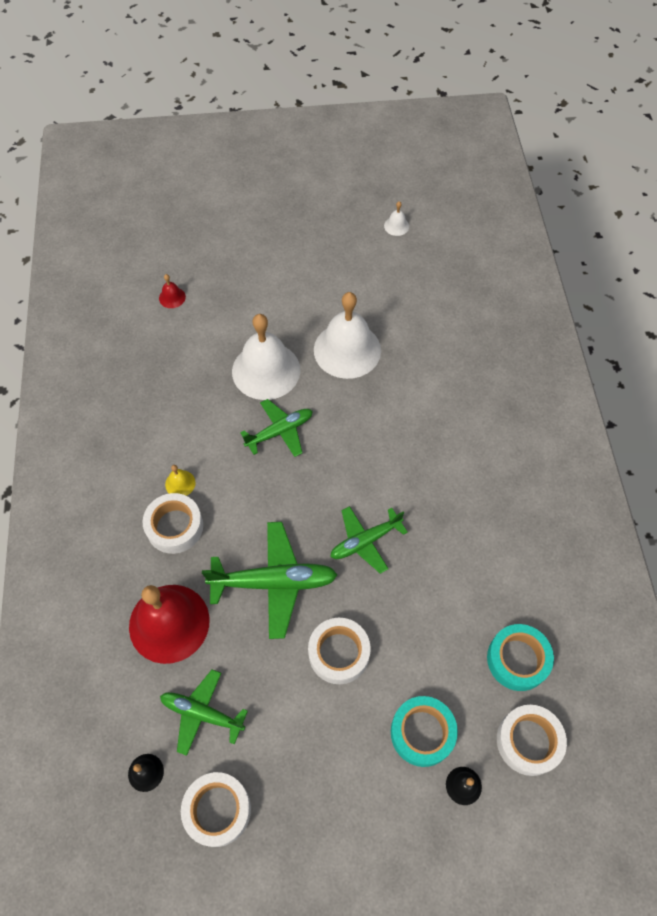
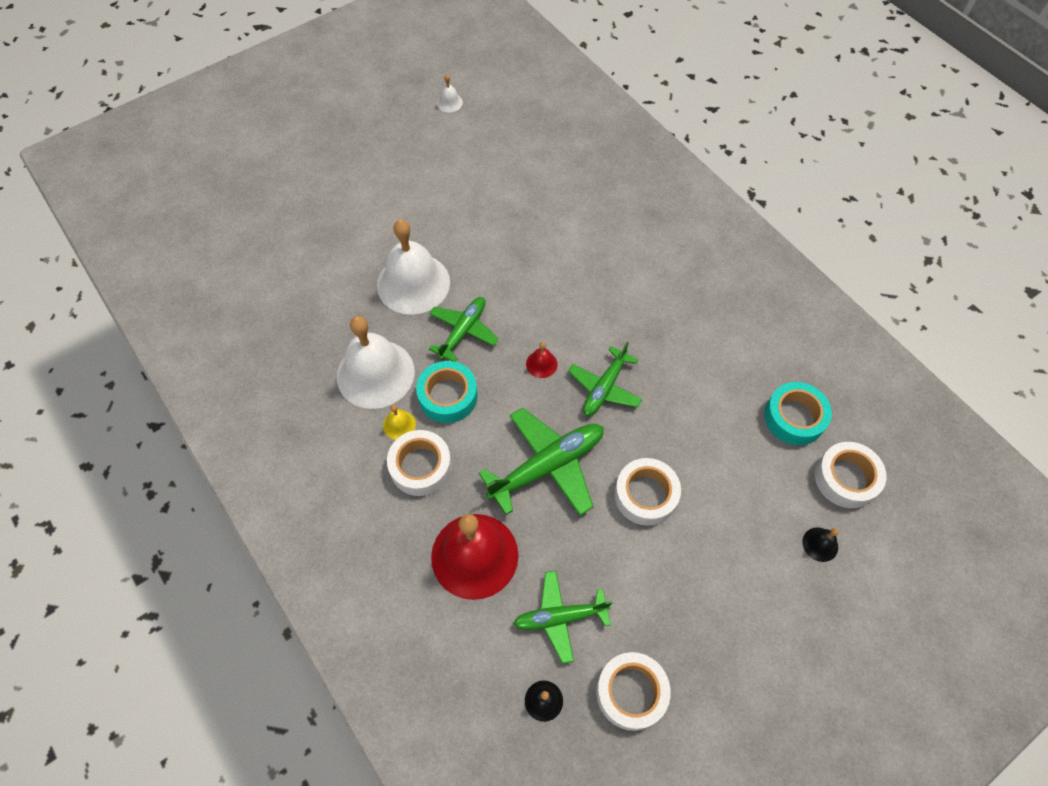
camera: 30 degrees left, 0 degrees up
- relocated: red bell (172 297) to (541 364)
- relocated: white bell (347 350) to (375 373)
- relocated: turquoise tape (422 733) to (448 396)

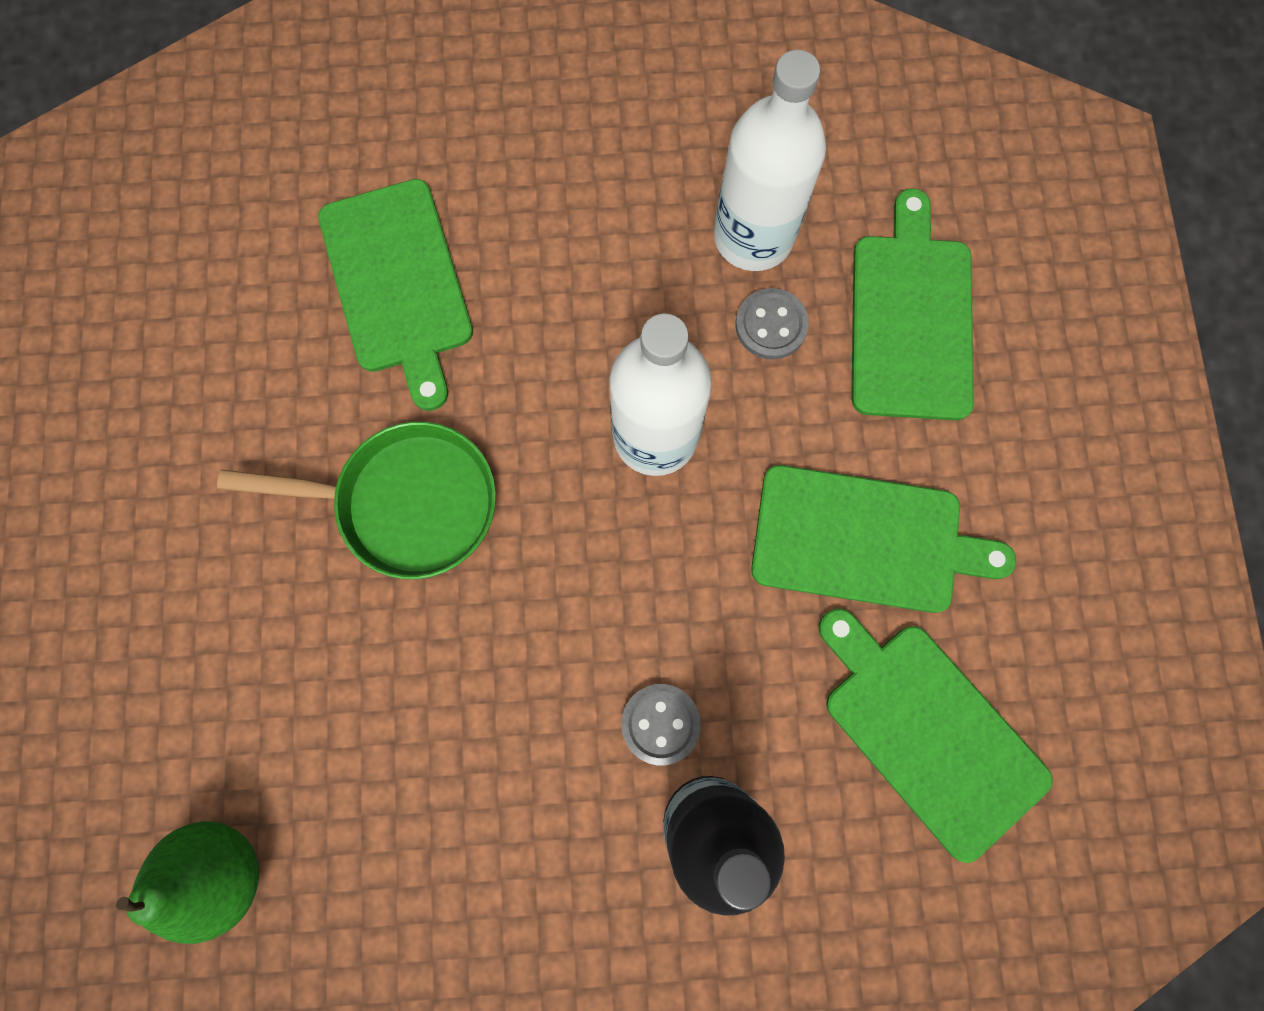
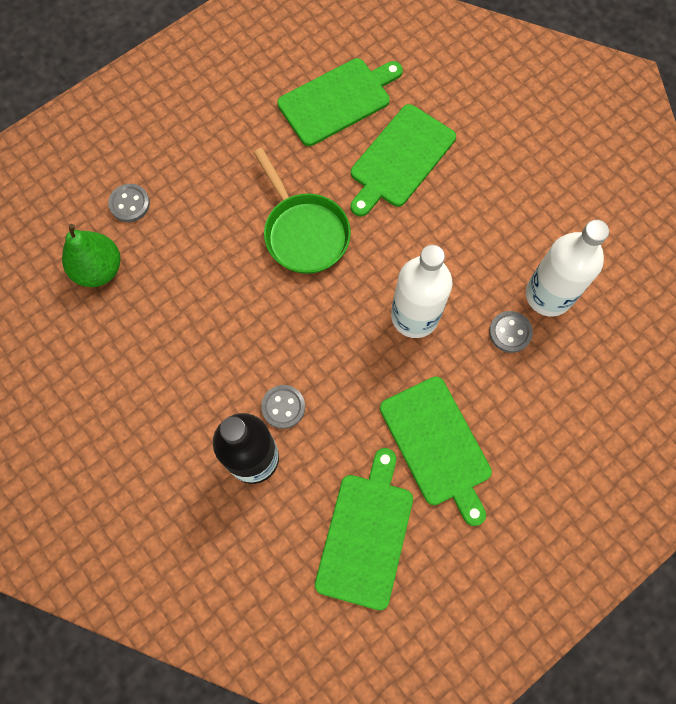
camera: 55 degrees right, 5 degrees down
- relocated: green cutting board (910 318) to (338 100)
- appeared: grey button (129 204)

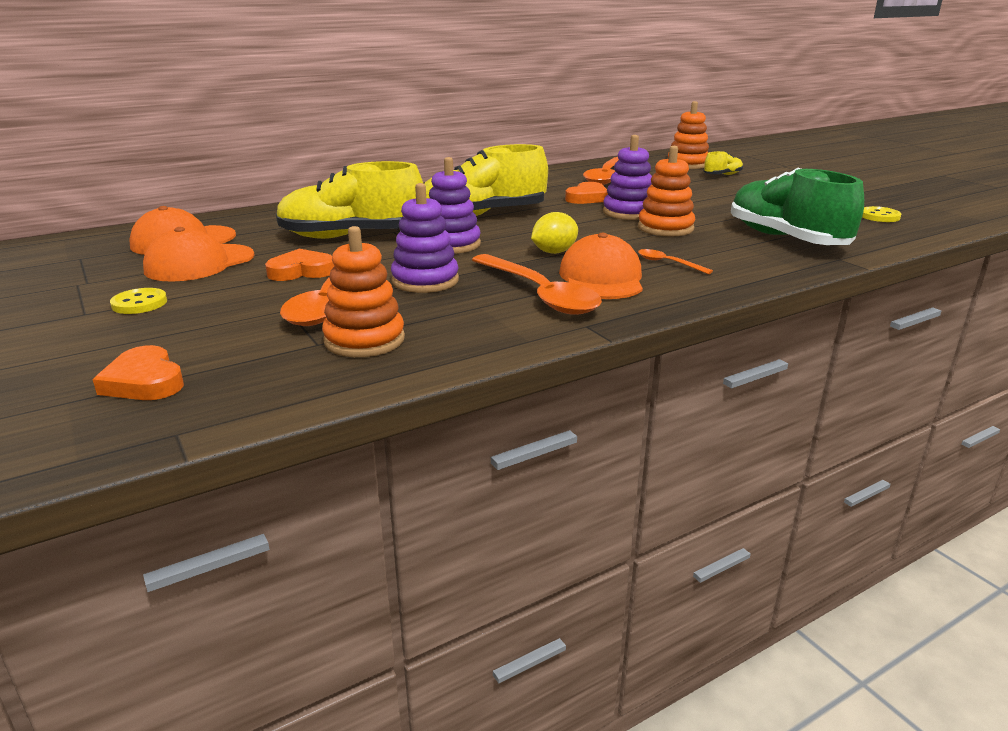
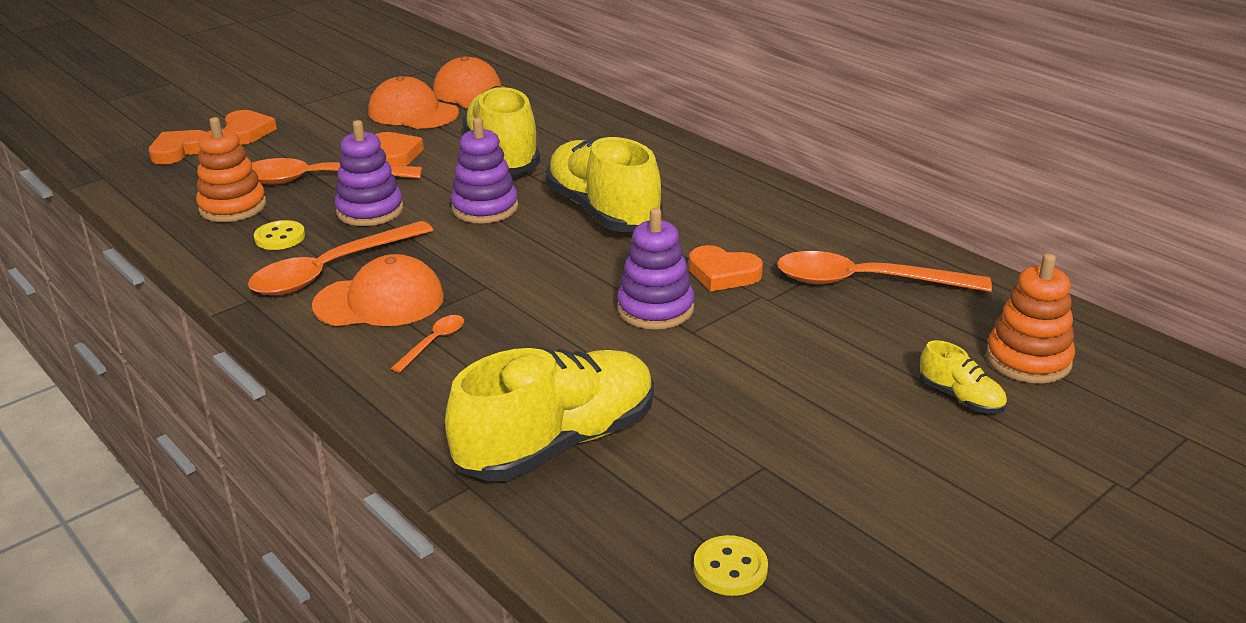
camera: 80 degrees right, 5 degrees up
- missing: orange stacking toy (665 228)
- colour: green shoe (786 239) to yellow shoe (558 443)
- missing: yellow lemon (554 252)
- relocated: yellow button (139 303) to (280 237)
- appeared: orange heart (247 132)

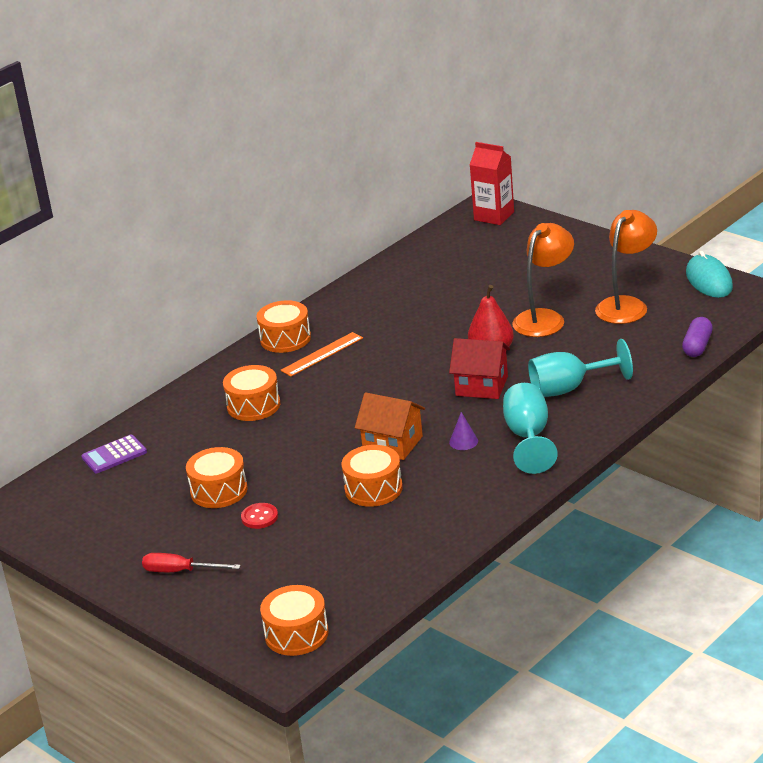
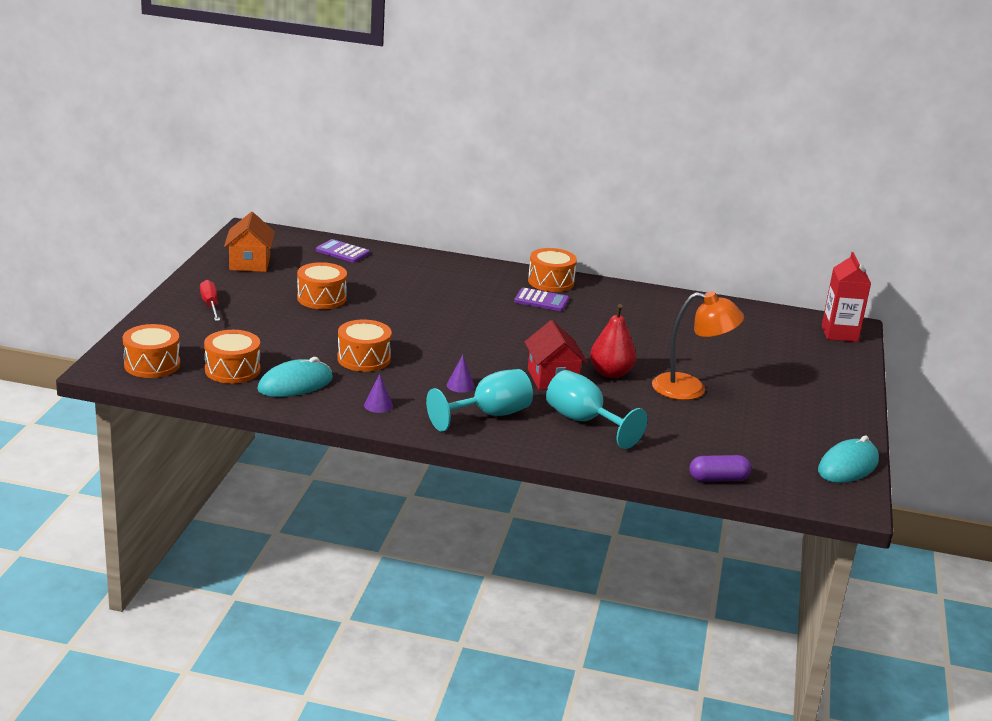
camera: 55 degrees right, 5 degrees down
- missing: orange lamp (626 305)
- exchanged: orange ruler (322 354) to purple calculator (541 300)
- relocated: orange drum (253 405) to (232 370)
- relocated: orange house (393 444) to (250 263)
- missing: red button (259 517)
- appeared: turquoise mouse (295 384)
- appeared: purple cone (378 405)

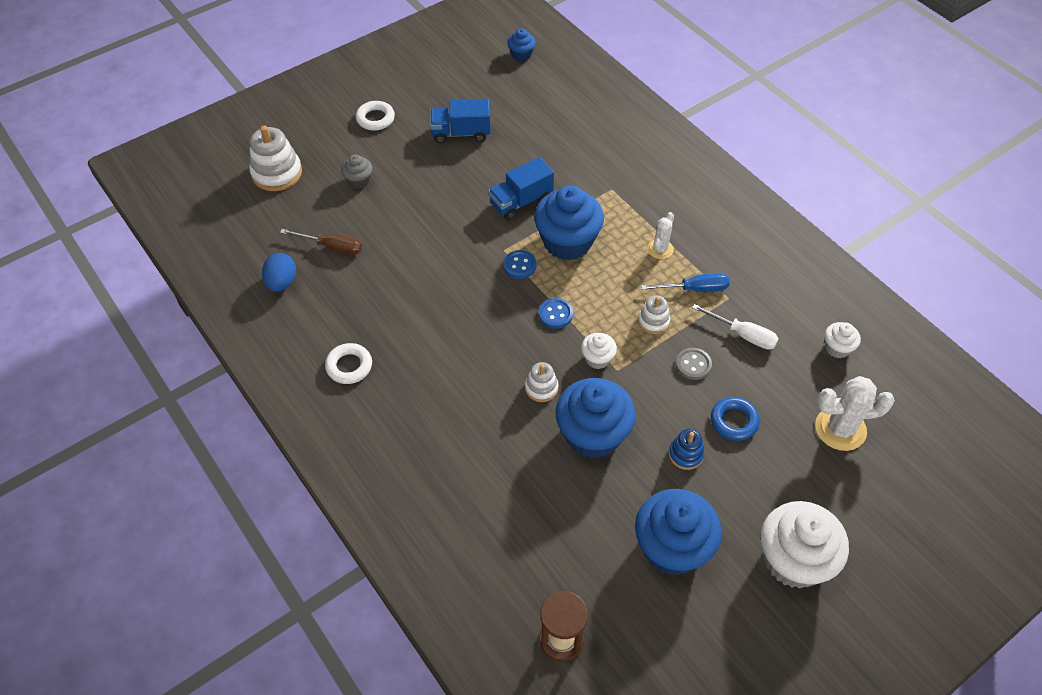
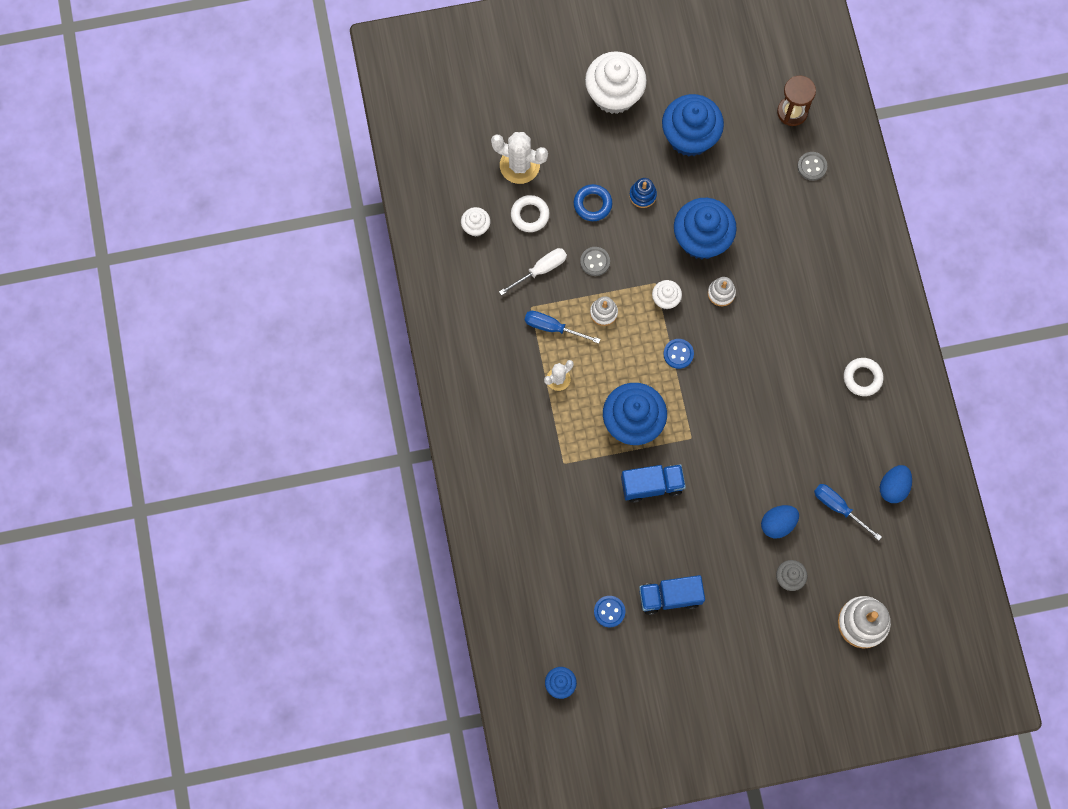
camera: 155 degrees left, 20 degrees up
- spun: blue truck (461 133) = (670 597) 150 degrees clockwise
- relocated: white ring (375 119) to (530 215)
- colour: brown screwdriver (332 247) to blue screwdriver (838 508)
- relocated: blue button (519 265) to (609 611)
- spun: white screwdriver (743 334) = (540 270) 90 degrees clockwise
- appeared: grey button (812 166)
- appeared: blue egg (777 524)

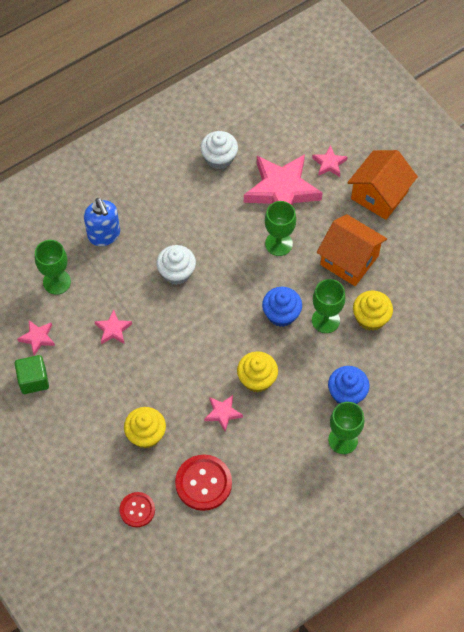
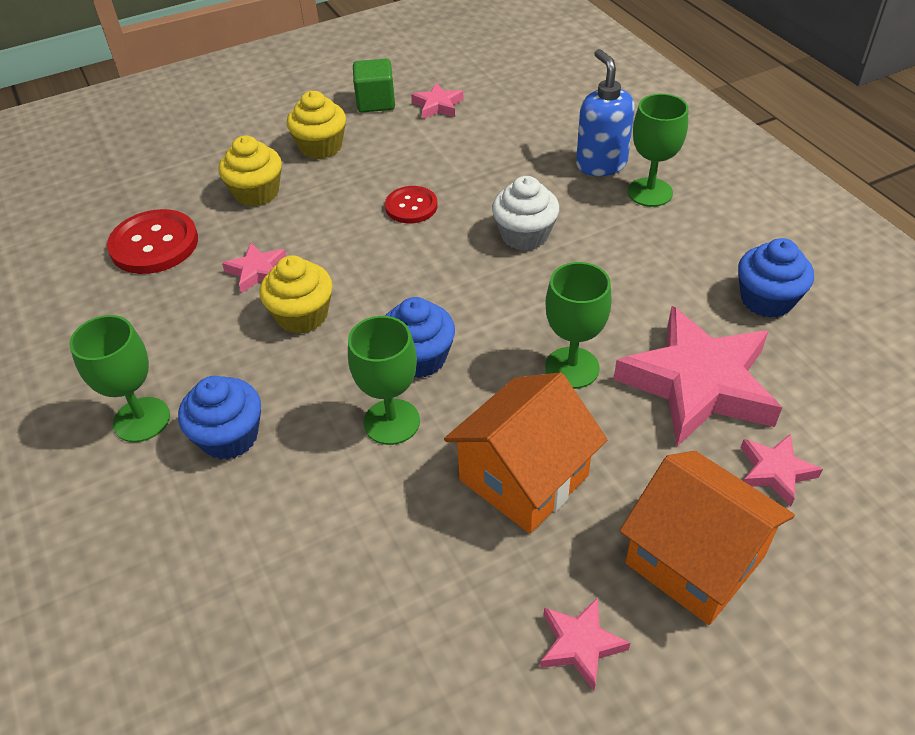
camera: 100 degrees right, 15 degrees down
- colour: white cupcake (219 158) to blue cupcake (767 300)
- spun: blue soap dispenser (104 235) = (601 164) 90 degrees clockwise
- relocated: green goblet (57 282) to (649 192)
- relocated: yellow cupcake (370 318) to (321 147)
- relocated: pink star (113 329) to (580 645)
- relocated: red button (137 510) to (411 206)

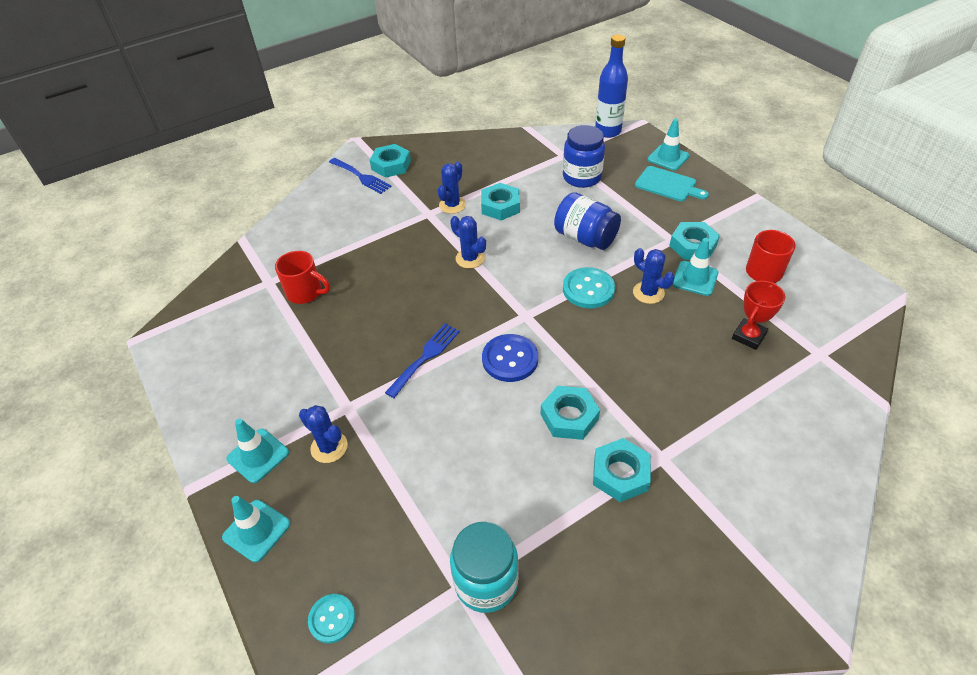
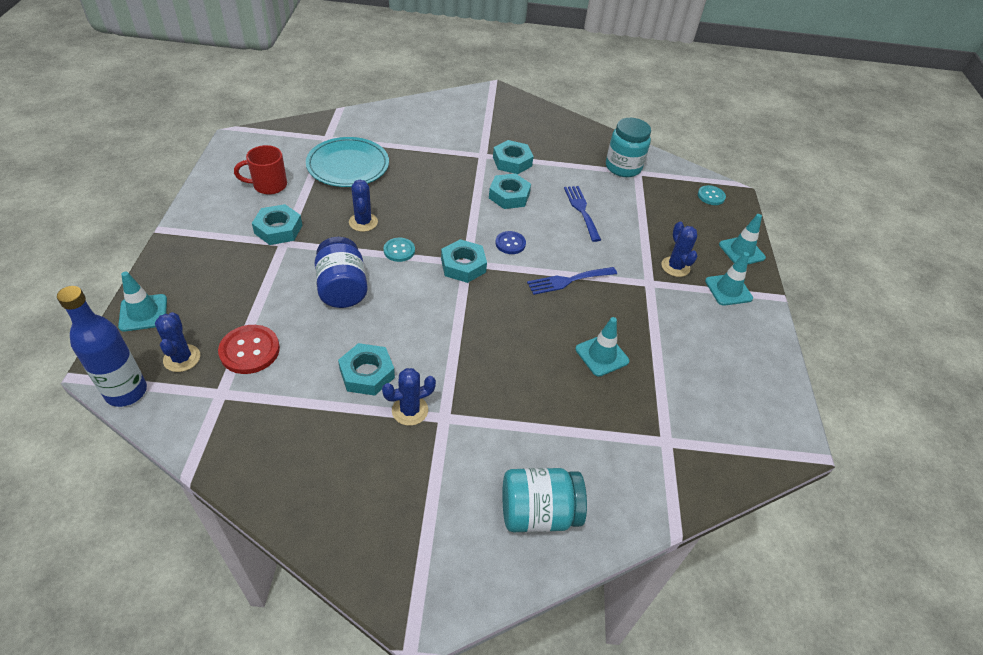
camera: 150 degrees left, 0 degrees up
- exchanged: blue jar (582 177) to red button (249 350)
- relocated: turquoise nut (391 165) to (463 265)
- relocated: blue fork (361 177) to (581 210)
- missing: turquoise cutting board (668 185)
- relocated: blue cactus (470 258) to (182 358)
- relocated: turquoise traffic cone (695 278) to (602 355)
- missing: red mug (306 293)
- size: turquoise button (588 289) = (399 250) x0.63
- exchanged: red trophy (748 336) to turquoise plate (348 166)
- size: blue button (510 359) = (510 243) x0.63
- appeared: turquoise jar (538 513)

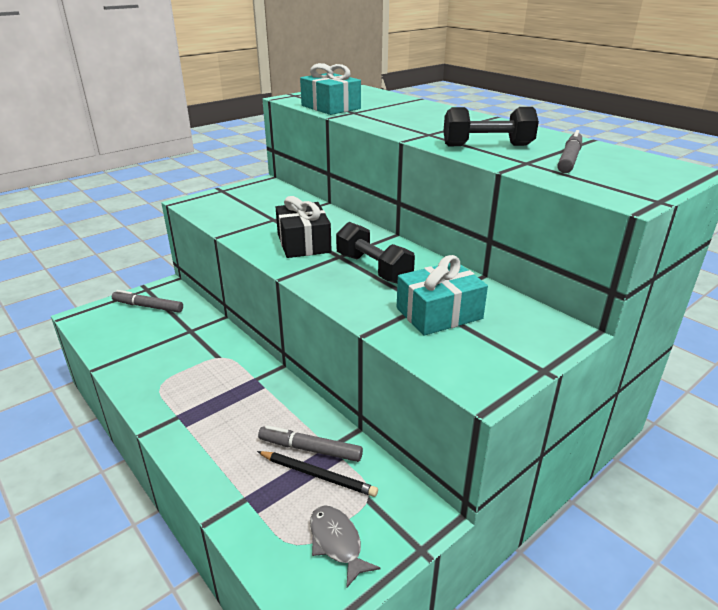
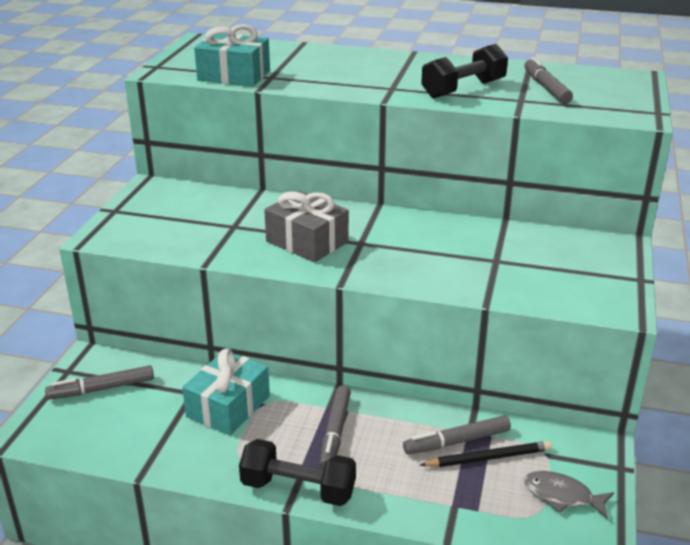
camera: 35 degrees left, 0 degrees up
- colour: black gift (303 243) to grey gift (307 241)
- relocated: black dumbbell (373 269) to (298 489)
- relocated: turquoise gift (439 313) to (228 406)
- appeared: grey marker (335 432)

